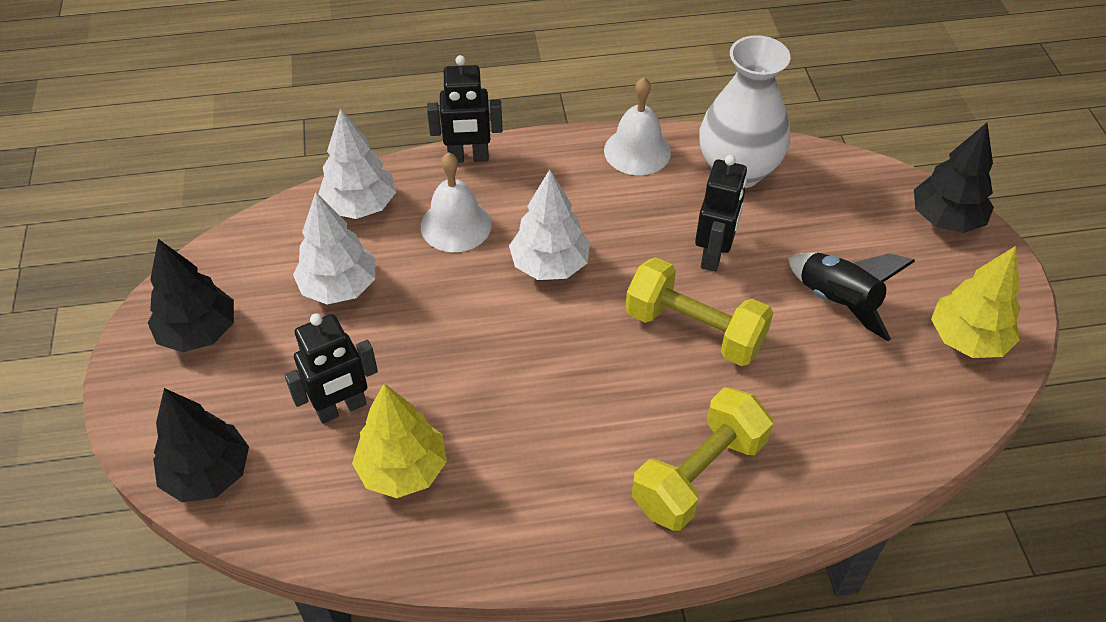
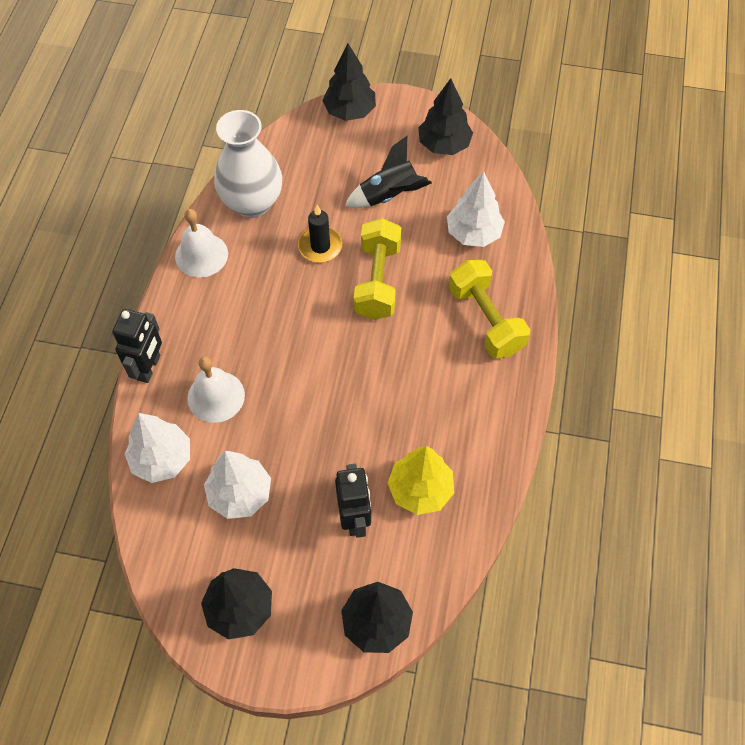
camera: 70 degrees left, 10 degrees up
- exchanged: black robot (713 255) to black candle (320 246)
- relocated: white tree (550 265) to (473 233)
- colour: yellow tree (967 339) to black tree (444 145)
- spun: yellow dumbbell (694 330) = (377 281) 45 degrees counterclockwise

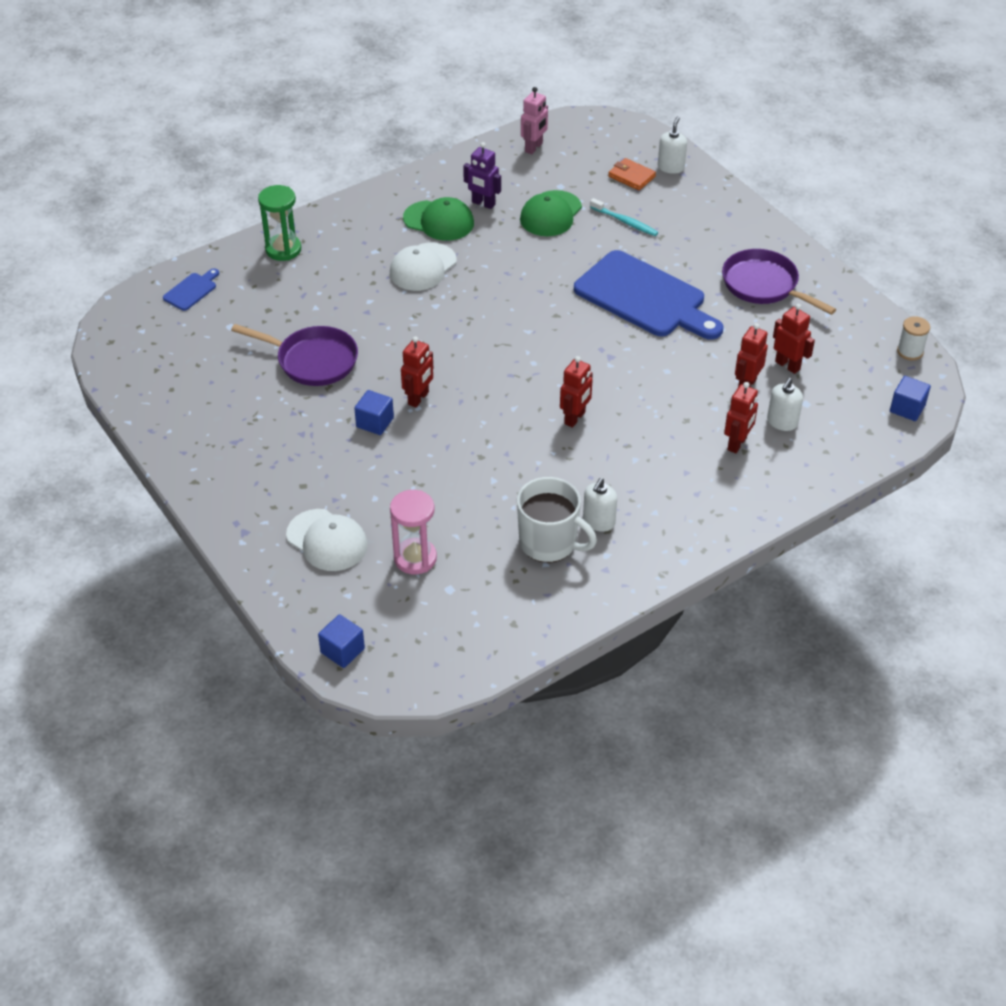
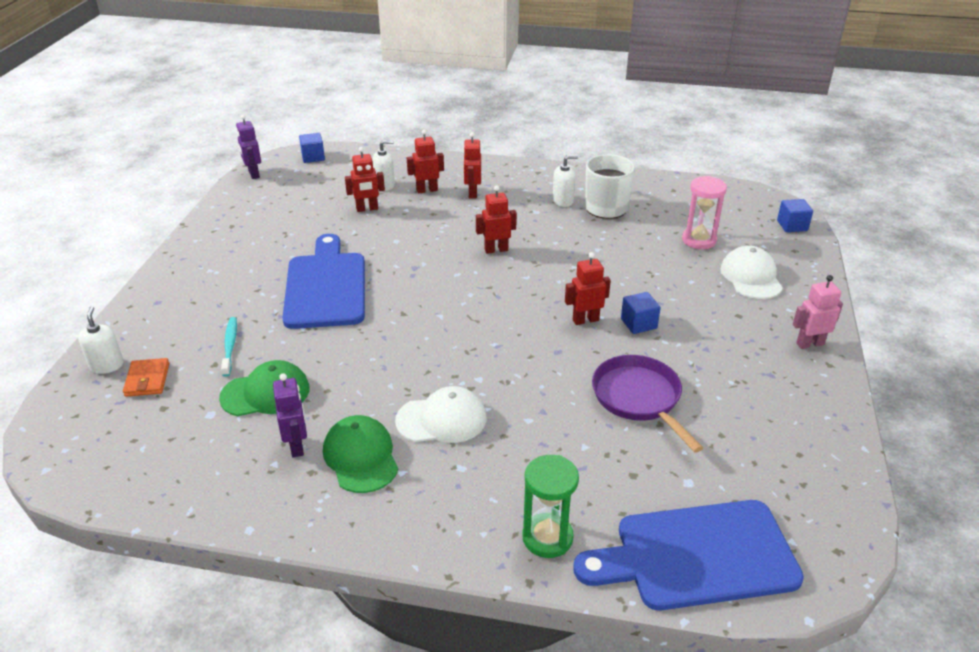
camera: 135 degrees left, 10 degrees down
- relocated: pink robot (534 148) to (809 344)
- spun: white soap dispenser (671 167) = (107 365) 105 degrees clockwise
- missing: purple pan (764 285)
- size: blue cutting board (191 290) = (697 555) x2.40
- relocated: red robot (787 365) to (472 193)
- exchanged: white spool (910 351) to purple robot (253 174)

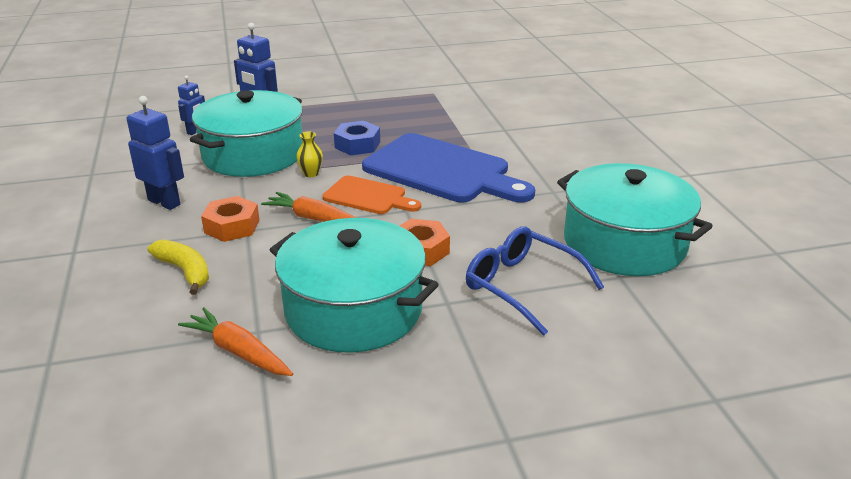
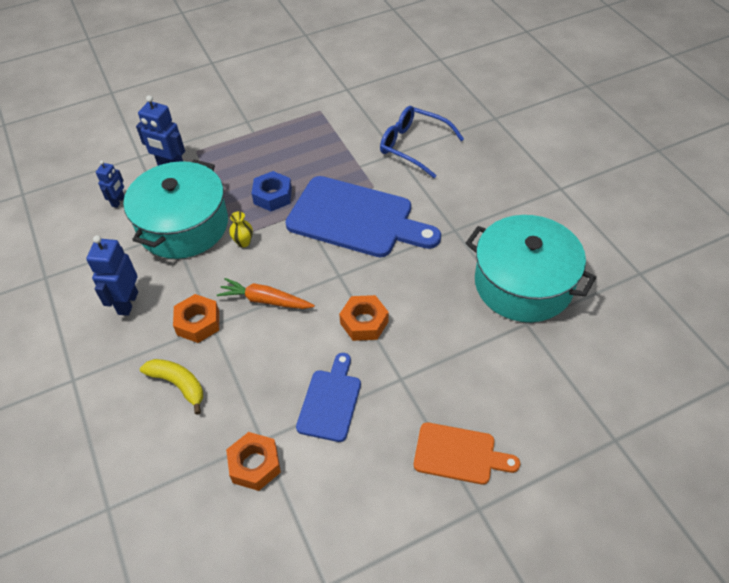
camera: 10 degrees left, 20 degrees up
- spun: blue robot (164 202) = (127 303) 105 degrees counterclockwise
- relocated: orange cutting board (368 197) to (459 454)
- exchanged: turquoise pot (354 310) to blue cutting board (330 401)
- relocated: blue glasses (522 286) to (413 146)
- exchanged: orange carrot (238 352) to orange nut (255 465)

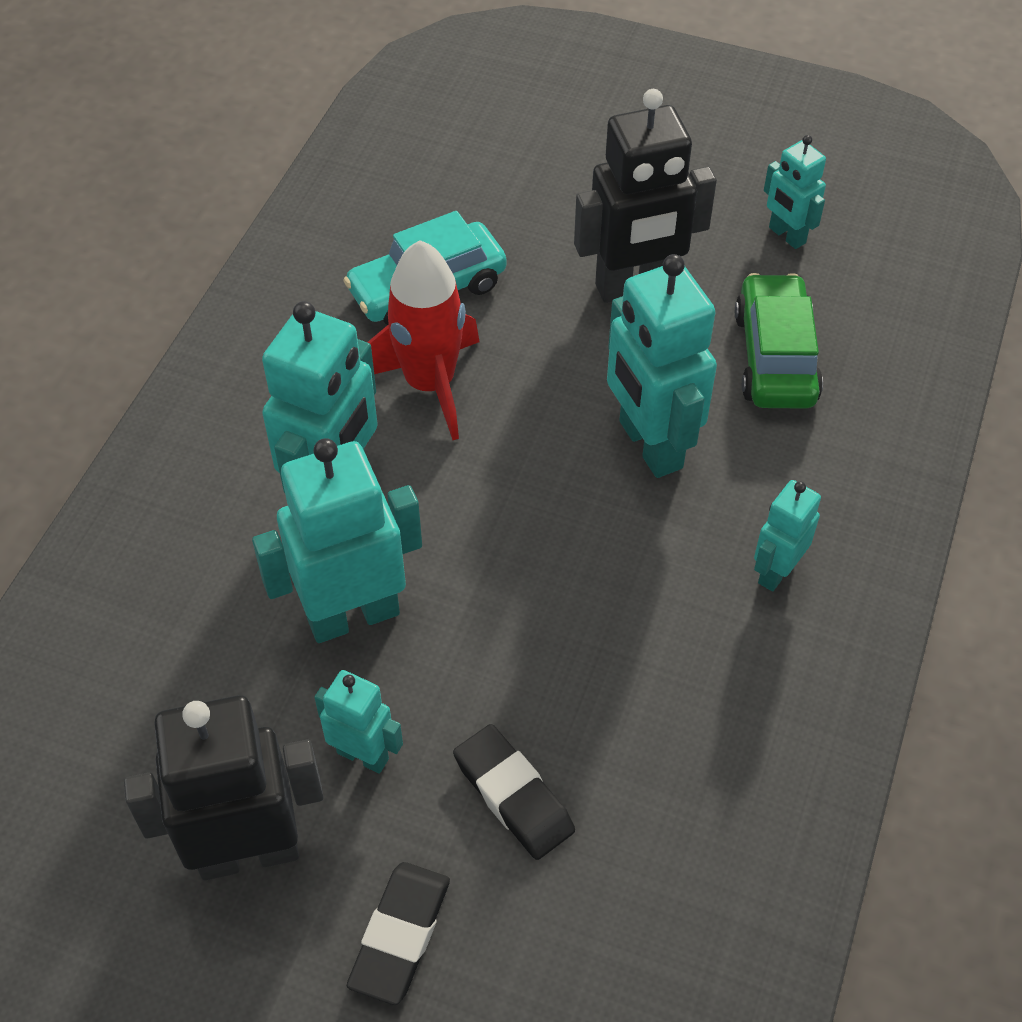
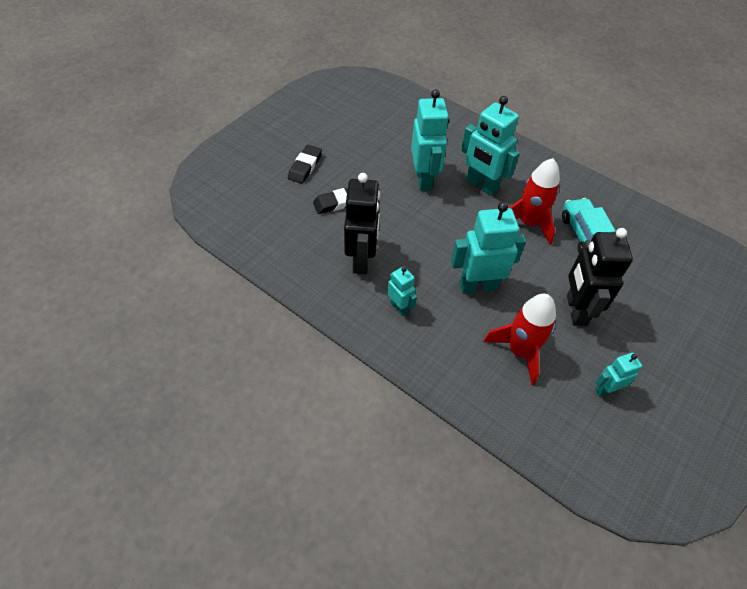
camera: 105 degrees right, 0 degrees up
- exchanged: green car (775 357) to red rocket (520 351)
- missing: turquoise robot (363 755)
- relocated: black robot (248 852) to (361 260)
- spun: black eraser (400 935) = (305 166) 75 degrees clockwise

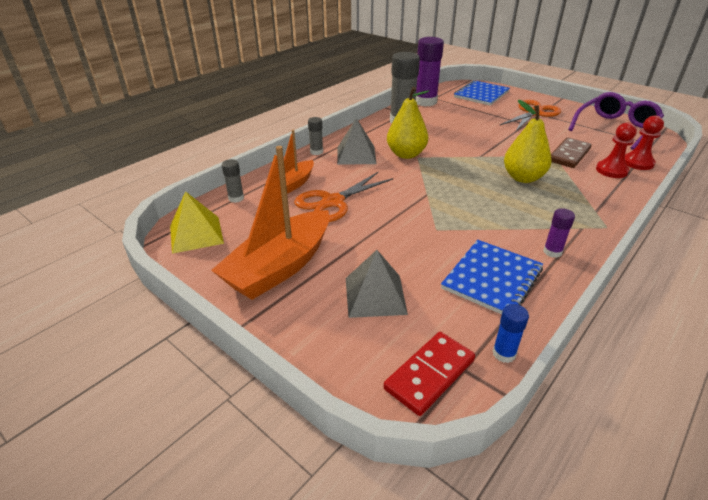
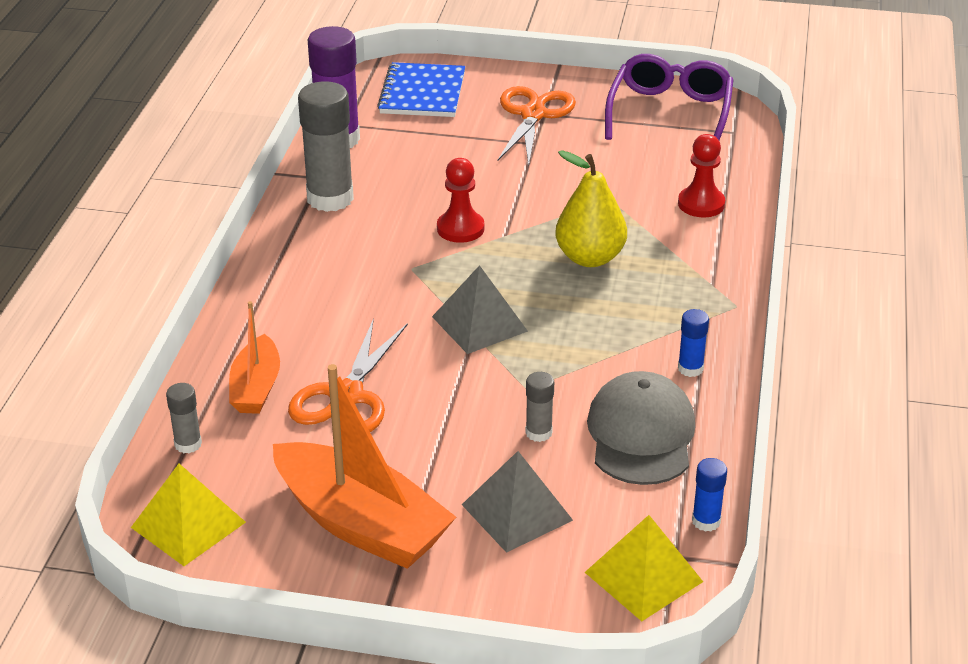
camera: 30 degrees left, 0 degrees up
- missing: yellow pear (406 154)
- relocated: red pawn (637 163) to (460 228)
- relocated: grey glue stick (316 152) to (538 433)
- relocated: grey pyramid (356 155) to (479 324)
- missing: brown domino (569 155)
- spun: orange boat (280 267) = (361 524) 60 degrees counterclockwise
- colour: purple glue stick (552 252) to blue glue stick (690 369)
- exchanged: blue notebook (492 279) to grey cap (641 435)
- exchanged: red domino (429 374) to yellow pyramid (643 576)

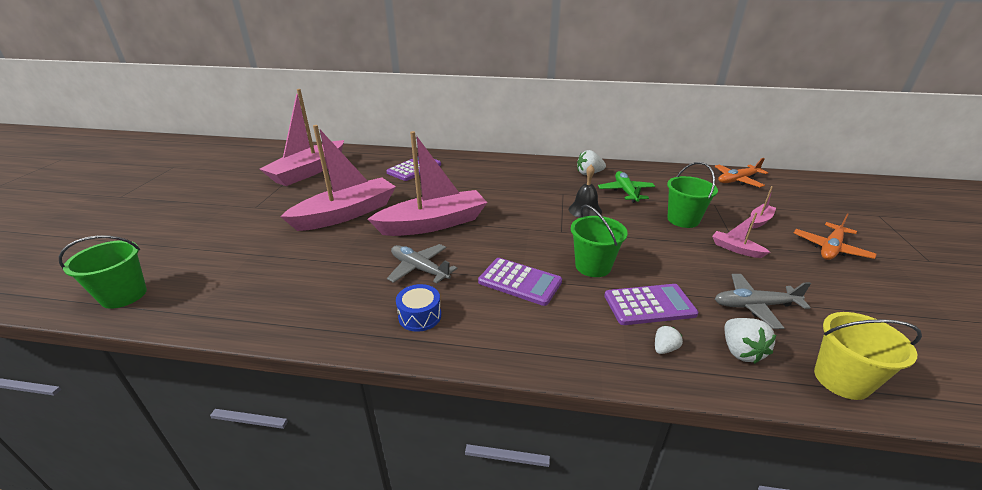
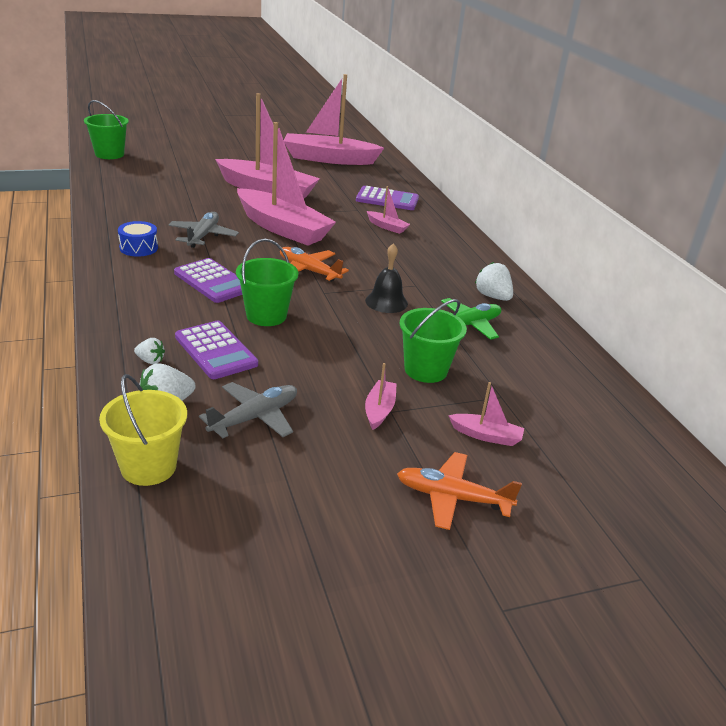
camera: 60 degrees right, 0 degrees up
- relocated: orange plane (737 180) to (309 271)
- spun: purple calculator (520 282) = (212 281) 45 degrees counterclockwise
- spun: grey plane (754 306) = (255 418) 75 degrees clockwise
- appeared: pink boat (387 227)

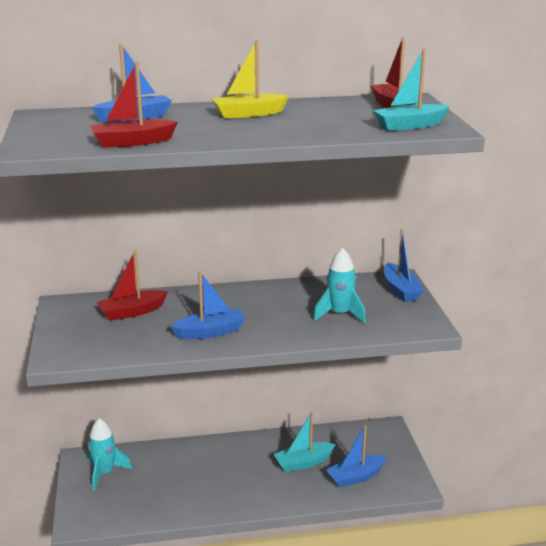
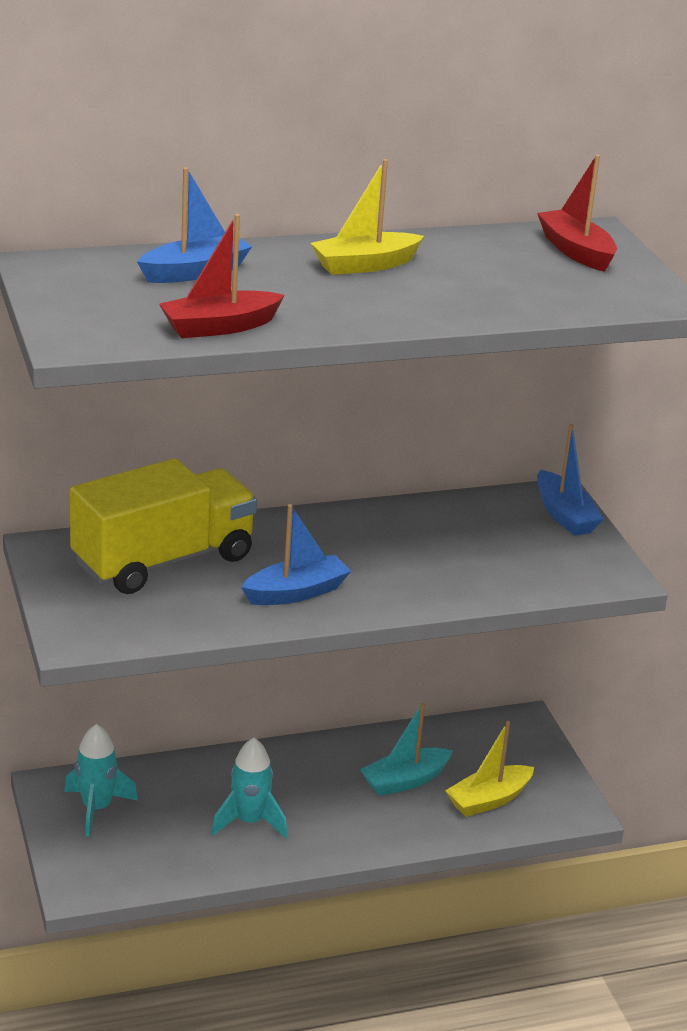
camera: 10 degrees left, 5 degrees up
- missing: turquoise boat (410 125)
- relocated: turquoise rocket (339 314) to (249 821)
- exchanged: red boat (132 312) to yellow truck (163 560)
- colour: blue boat (355 477) to yellow boat (488 800)

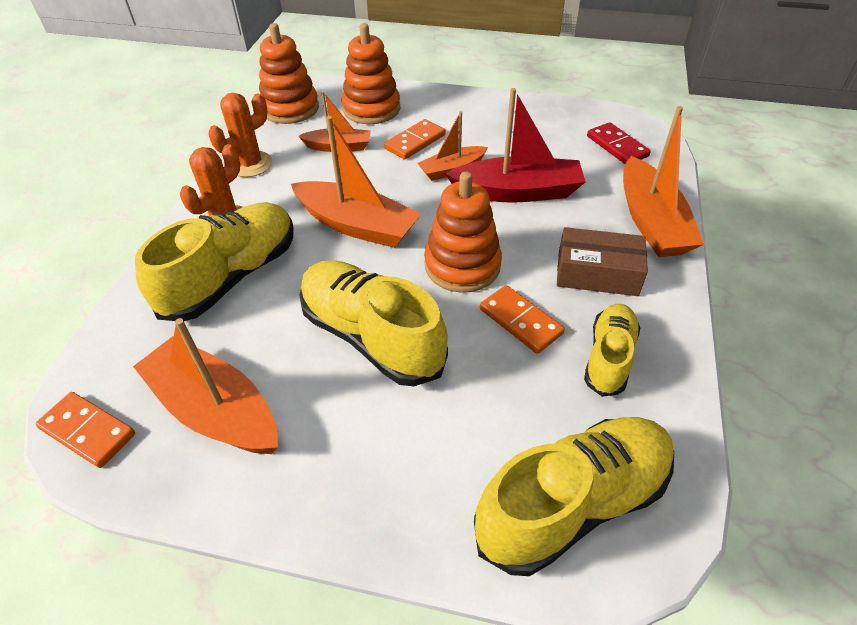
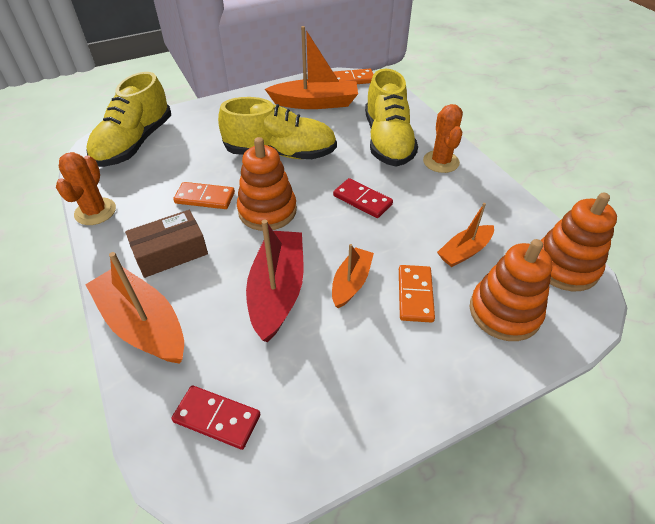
camera: 140 degrees right, 0 degrees up
- spun: red boat (517 192) = (277 291) 135 degrees clockwise
- relocated: orange cactus (250 164) to (95 211)
- exchanged: orange boat (357 225) to red domino (362 200)
- missing: yellow shoe (609 357)

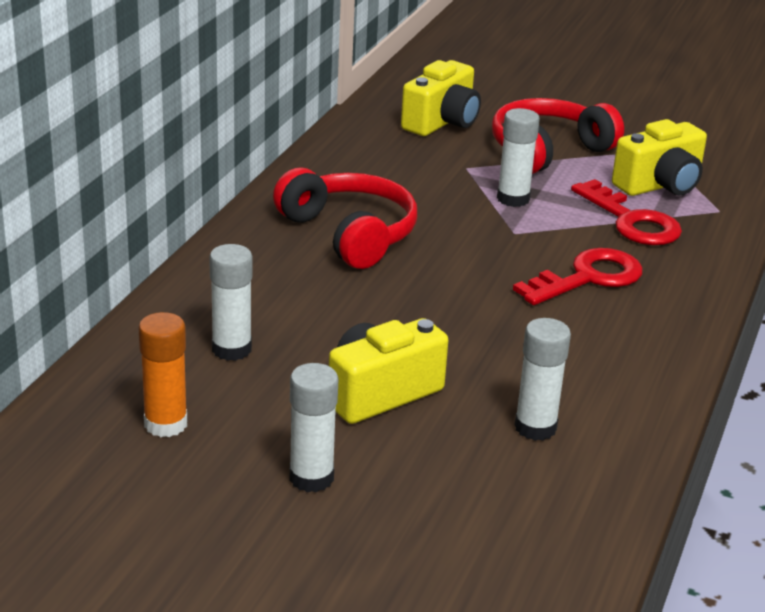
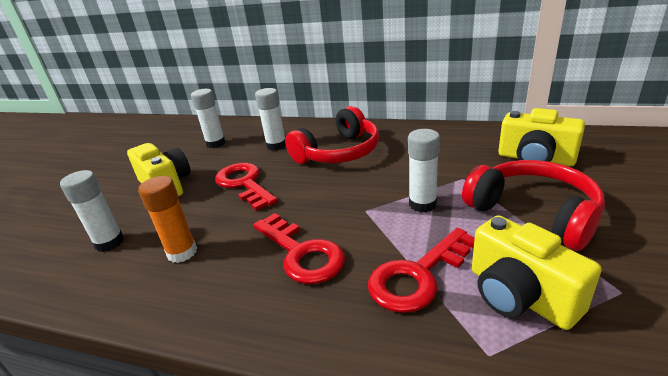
camera: 90 degrees right, 0 degrees up
- relocated: orange glue stick (165 424) to (182 252)
- relocated: white glue stick (311 478) to (276 145)
- appeared: red key (244 184)

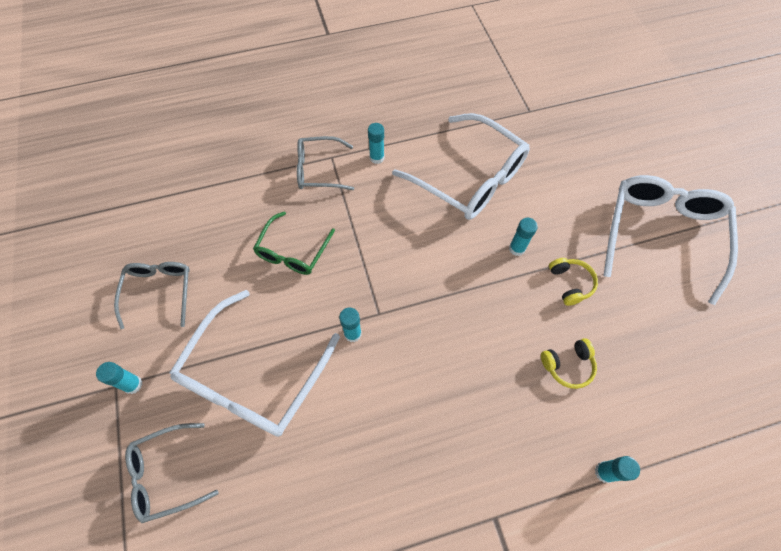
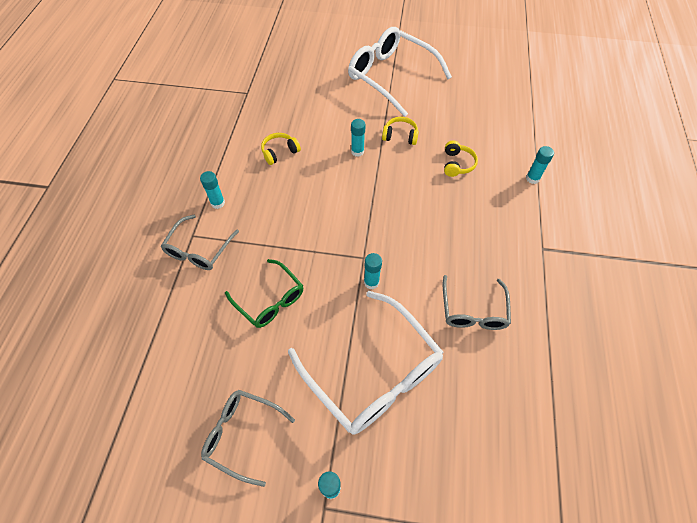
camera: 65 degrees left, 5 degrees down
- exchanged: white glasses (469 177) to yellow headphones (279 152)
- relocated: grey glasses (167 474) to (473 310)

